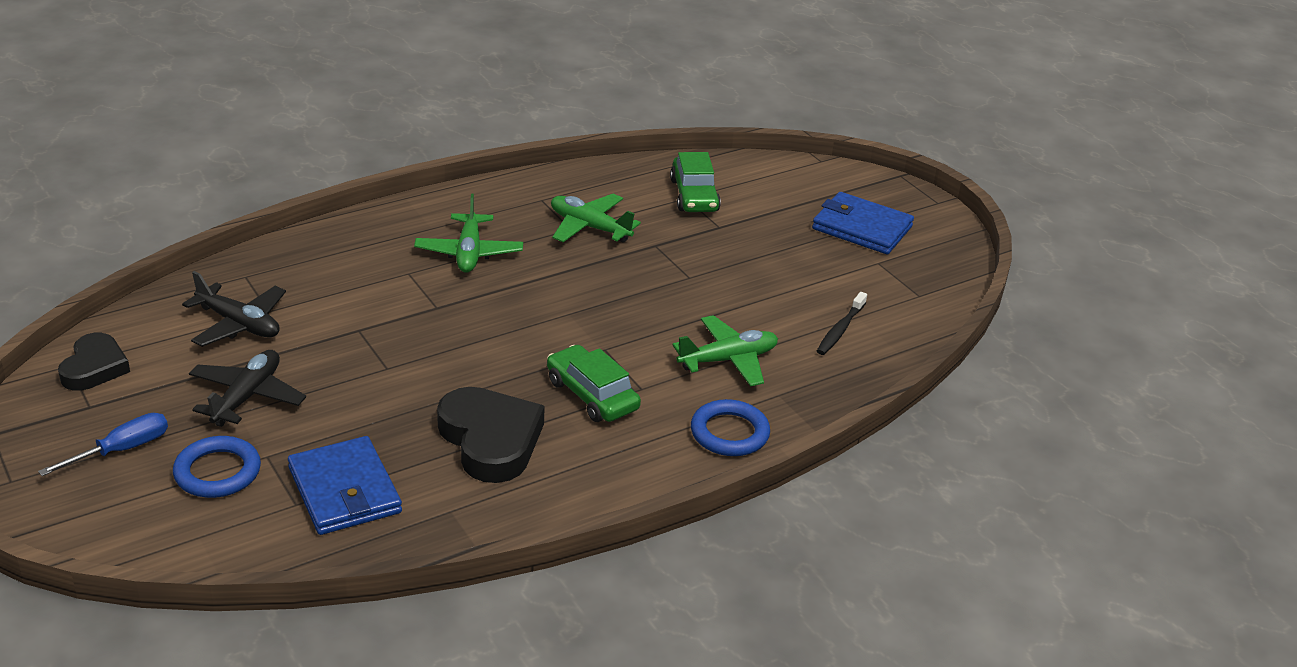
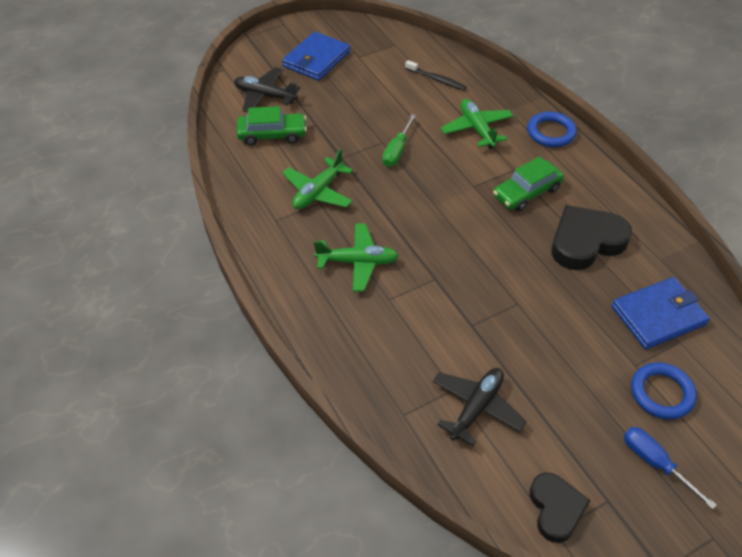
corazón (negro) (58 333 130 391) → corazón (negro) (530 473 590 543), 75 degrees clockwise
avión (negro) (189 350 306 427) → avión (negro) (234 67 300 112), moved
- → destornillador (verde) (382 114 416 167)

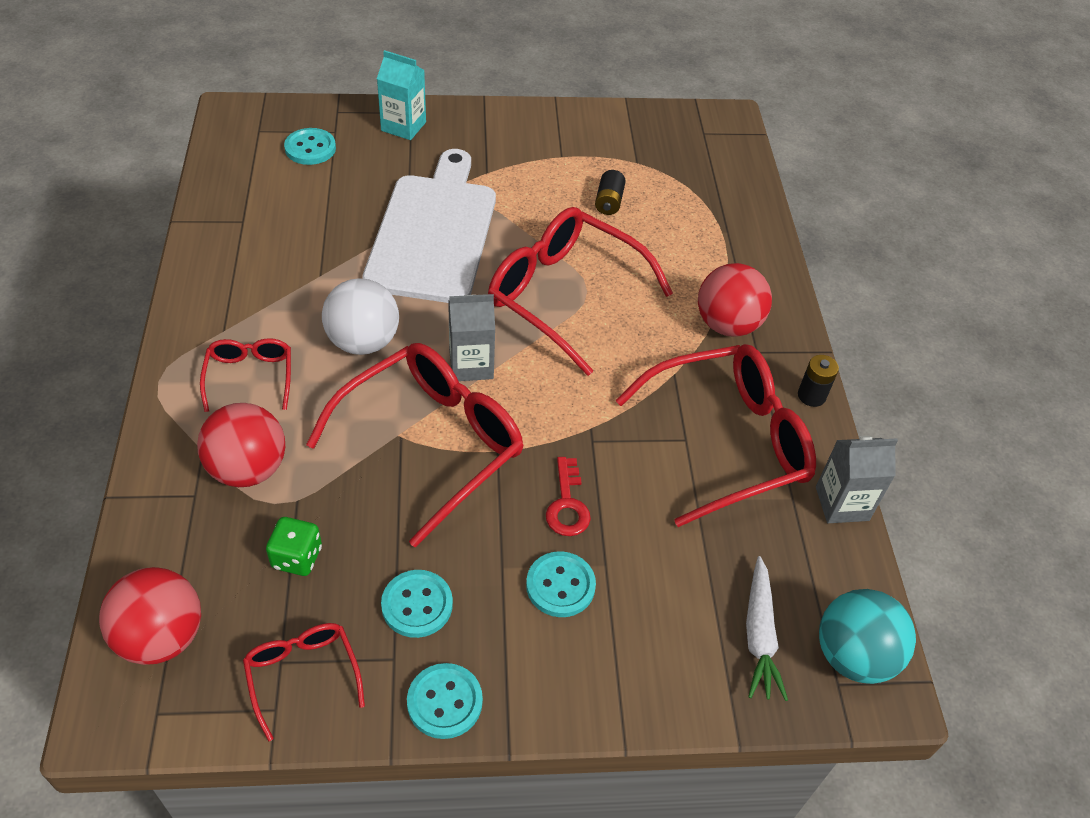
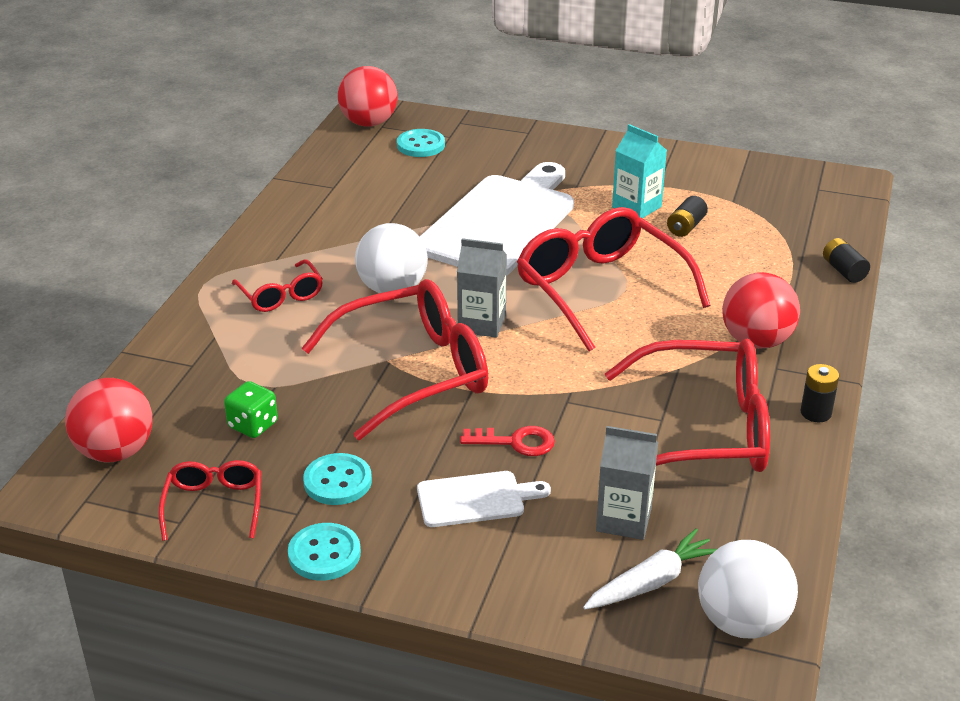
pelota (rojo) (197 403 285 487) → pelota (rojo) (338 66 398 127), moved
gafas (rojo) (200 338 291 412) → gafas (rojo) (232 259 323 312), 135 degrees clockwise
cartón de leche (turquesa) (377 50 426 140) → cartón de leche (turquesa) (612 124 667 218), moved
botón (turquesa) (526 551 596 617) → tabla de cortar (blanco) (417 471 551 527)
llave (rojo) (546 457 591 536) → llave (rojo) (460 426 555 456), 105 degrees counterclockwise
zanahoria (blanco) (746 556 788 701) → zanahoria (blanco) (583 529 717 610), 150 degrees counterclockwise
cartón de leche (gris) (816 436 898 523) → cartón de leche (gris) (596 426 658 540), moved
pelota (turquesa) (819 589 916 684) → pelota (blanco) (698 540 798 639)
- → pila (negro) (823 238 870 283)

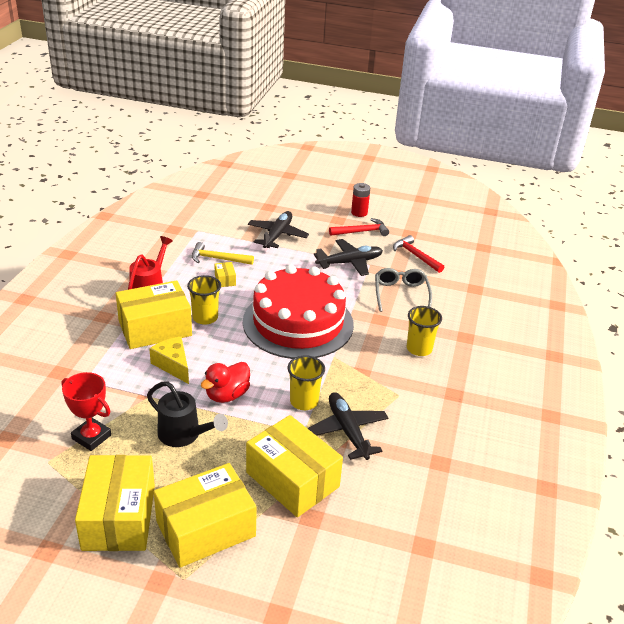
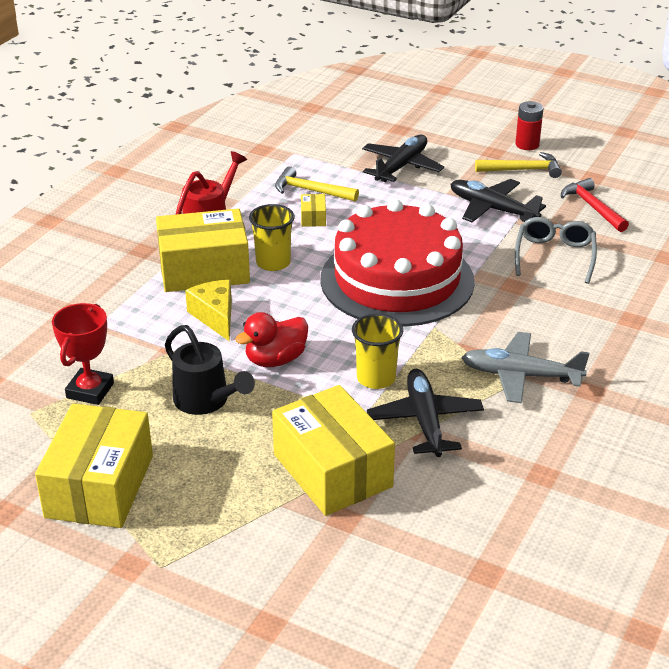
trofeo (rojo) (62 372 111 451) → trofeo (rojo) (52 303 114 405), 60 degrees clockwise
caja (amarillo) (154 463 257 568) → -
avión (negro) (314 239 383 276) → avión (negro) (451 179 546 222), 135 degrees counterclockwise
martillo (rojo) (329 218 389 236) → martillo (amarillo) (475 152 562 178)
vaso (amarillo) (407 306 442 356) → -
- → avión (gris) (461 332 590 403)

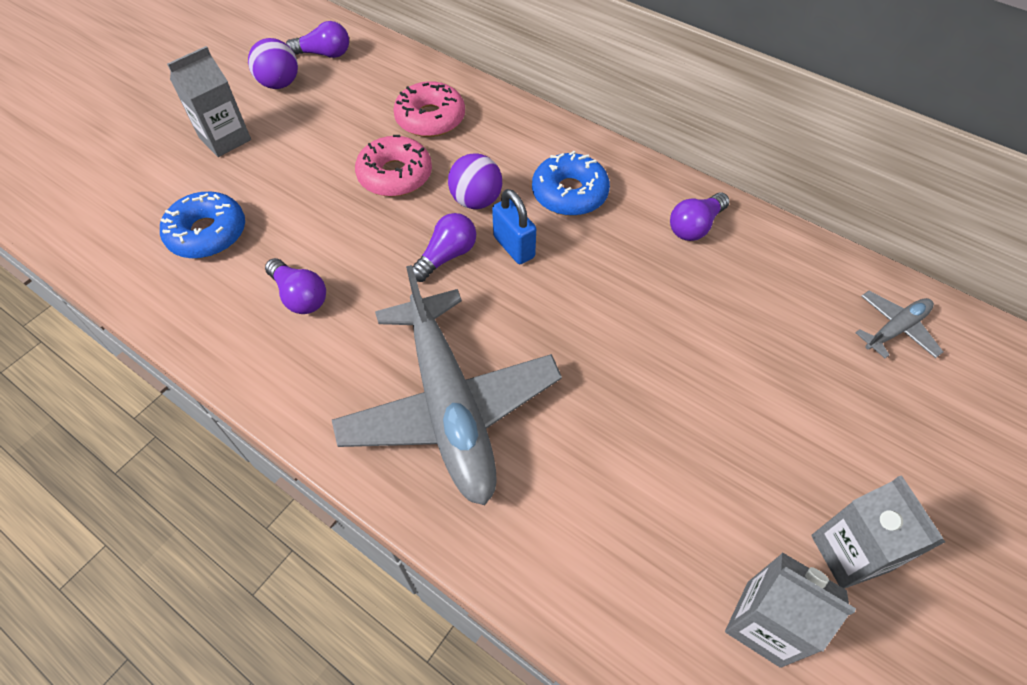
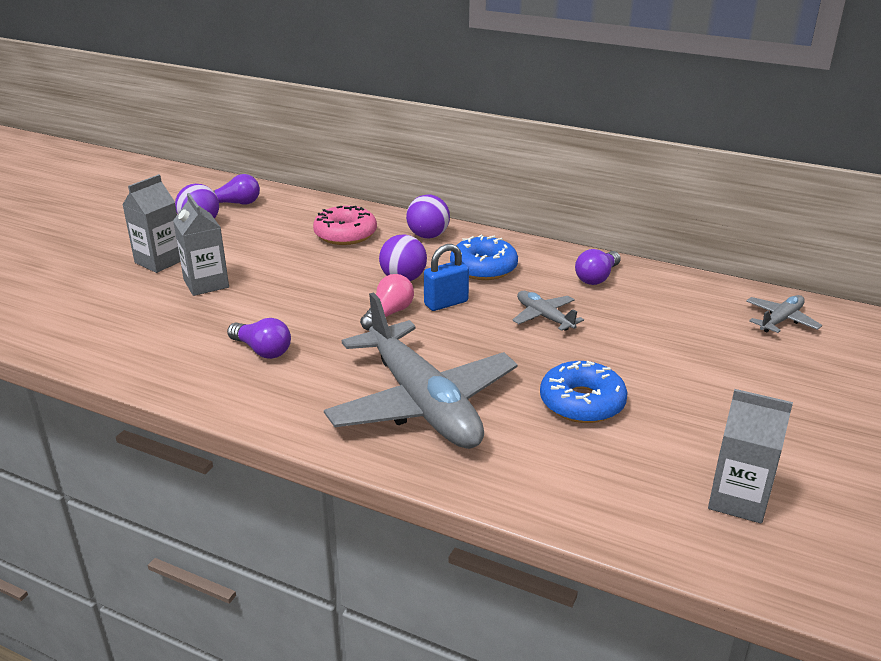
rosquilla (azul) (160 192 245 259) → rosquilla (azul) (540 361 628 423), moved
rosquilla (rosa) (355 135 432 197) → -
bombilla (morado) (412 213 476 282) → bombilla (rosa) (360 274 414 331)
candado (azul) (492 189 536 264) → candado (azul) (424 244 469 311), 75 degrees counterclockwise
cartón de leche (gris) (811 475 945 589) → cartón de leche (gris) (173 193 229 296), moved
- → pelota (morado) (406 194 450 239)
- → avión (gris) (512 291 584 331)

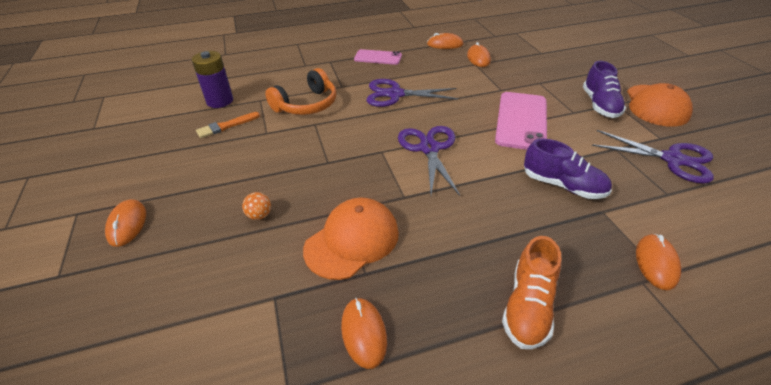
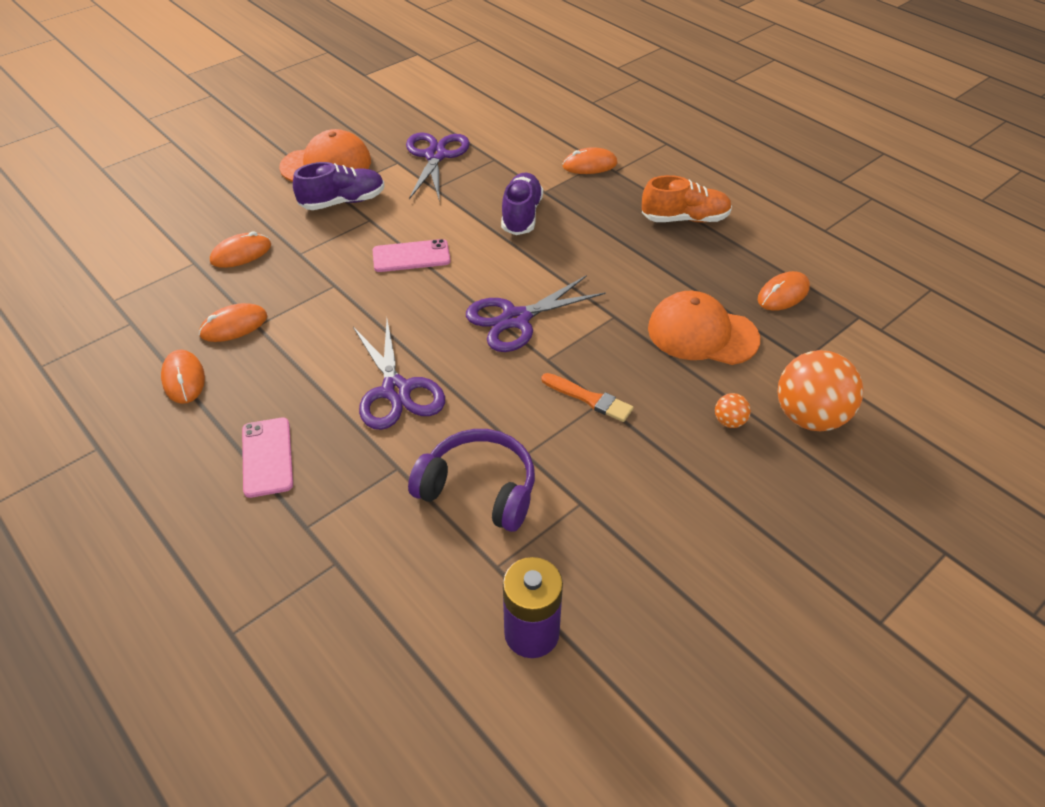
ratón (naranja) (105 199 146 247) → ratón (naranja) (210 231 271 268), moved
pincel (naranja) (196 112 260 138) → pincel (naranja) (541 373 634 422), moved
auriculares (naranja) (265 68 336 115) → auriculares (morado) (408 429 535 532)
móvil (rosa) (495 92 547 150) → móvil (rosa) (373 239 450 272), x0.61
- → pelota (naranja) (777 350 864 431)

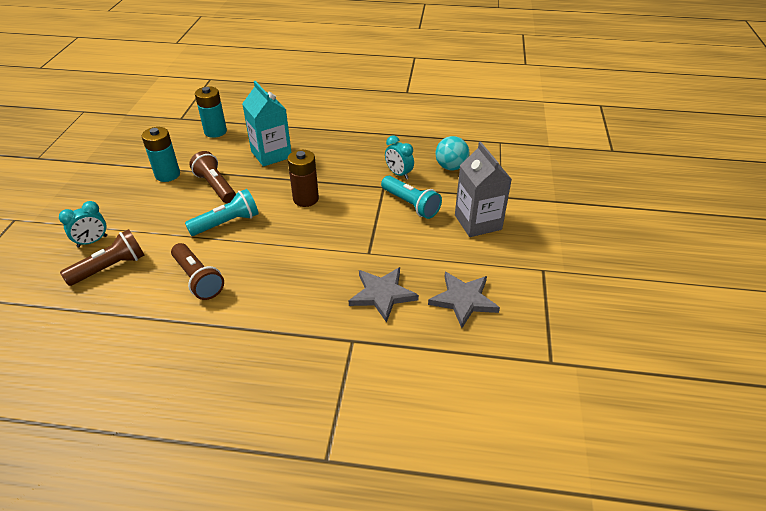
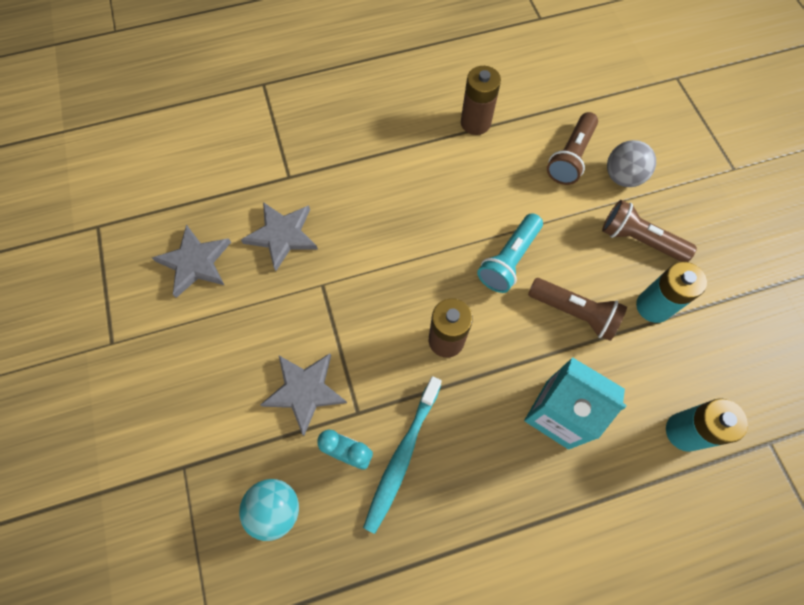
despertador (turquesa) (59 201 107 248) → pelota (gris) (607 140 656 187)
lámpara de mano (marrón) (171 243 224 300) → lámpara de mano (marrón) (602 200 697 262), moved
lámpara de mano (turquesa) (381 176 442 219) → estrella (gris) (260 353 347 436)
cartón de leche (gris) (455 142 512 237) → -
- → cepillo de dientes (turquesa) (363 376 442 534)
- → pila (marrón) (461 66 501 135)

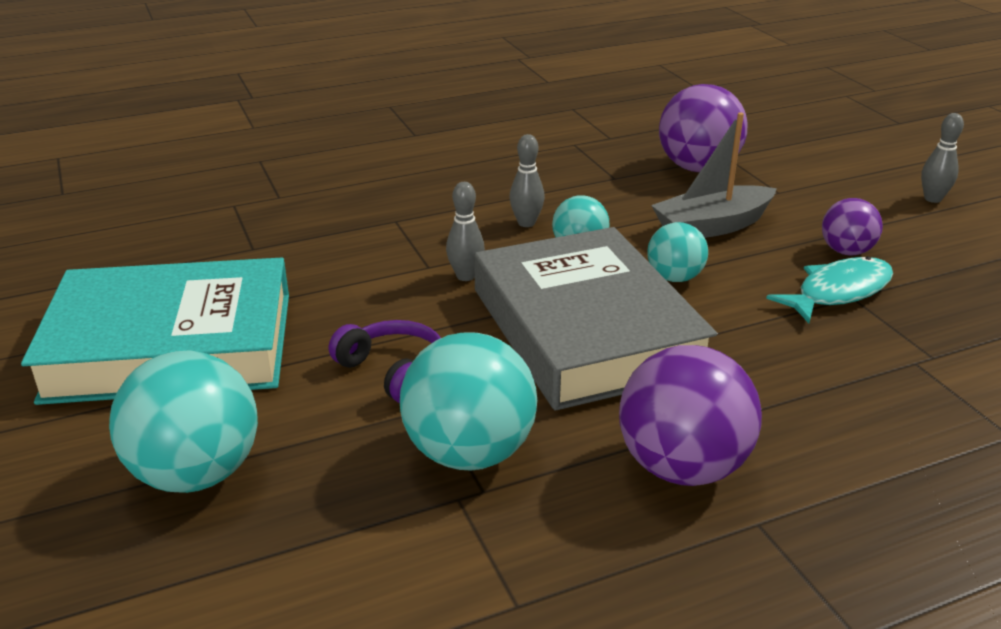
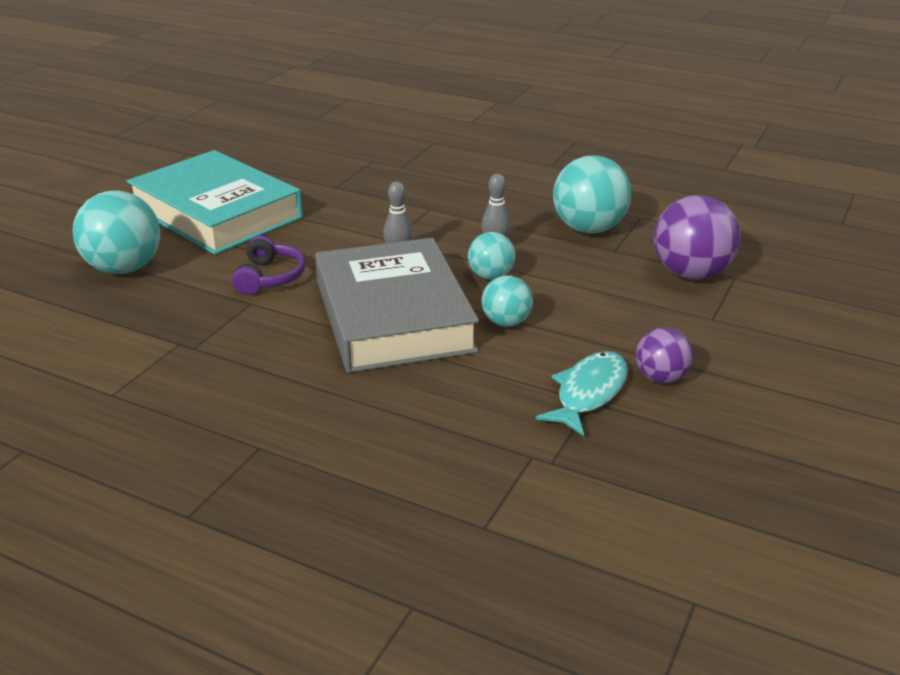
pelota (turquesa) (400 332 537 471) → pelota (turquesa) (553 155 631 234), moved
libro (gris) (474 227 717 411) → libro (gris) (315 238 479 373), 45 degrees counterclockwise
pelota (morado) (619 345 762 486) → -
barco (gris) (651 112 777 238) → -
pez (turquesa) (766 256 893 323) → pez (turquesa) (536 351 628 436), 75 degrees counterclockwise
bolo (gris) (921 113 964 203) → -

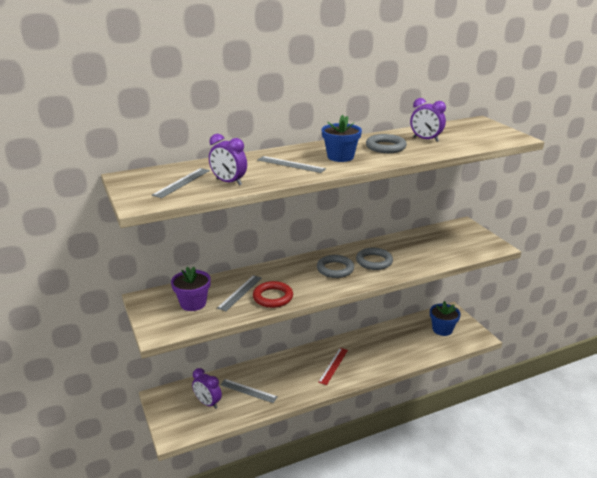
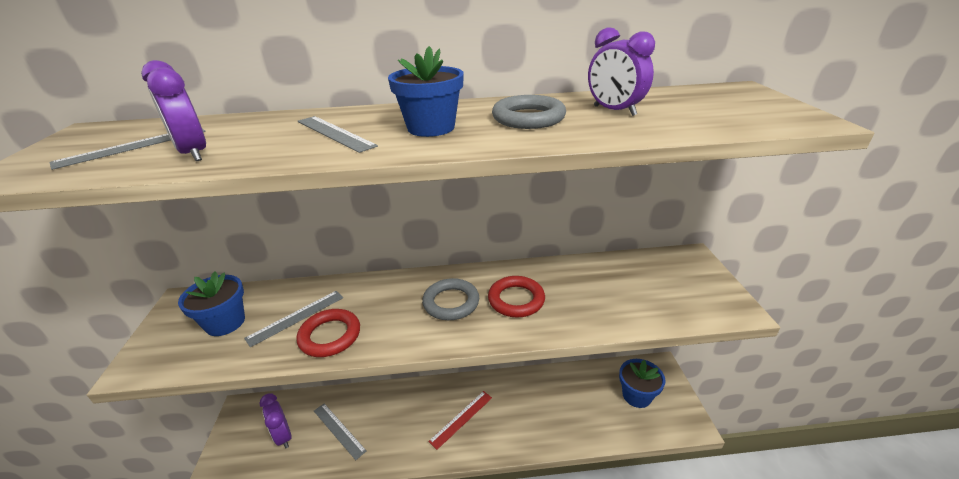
maceta (morado) (171 267 211 311) → maceta (azul) (178 271 245 336)
anillo (gris) (356 248 393 270) → anillo (rojo) (488 276 545 317)

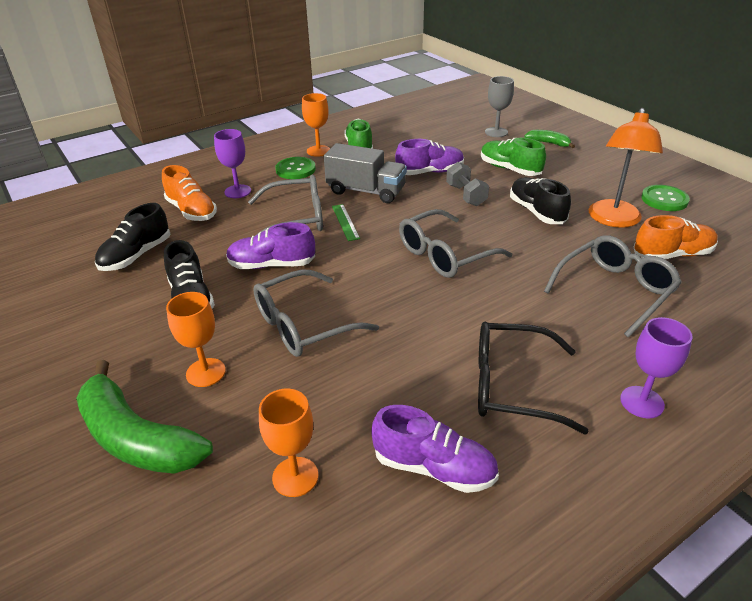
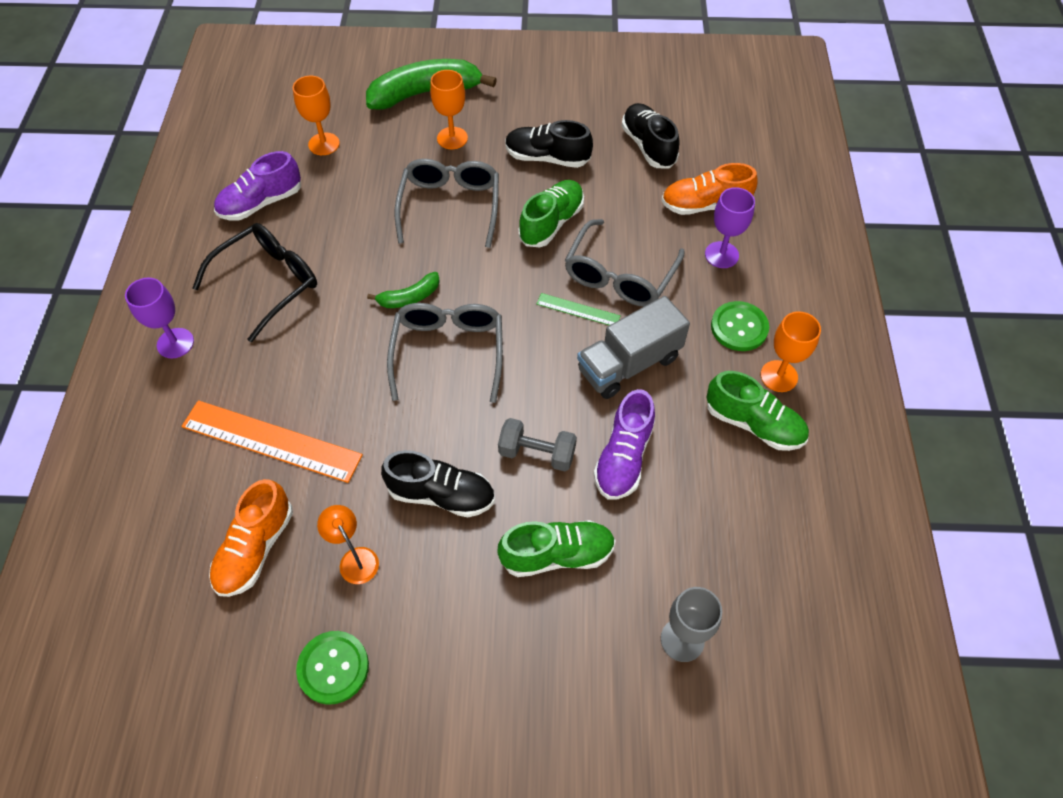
zapato (morado) (226 222 315 269) → zapato (verde) (519 180 584 247)
plátano (verde) (524 130 575 148) → plátano (verde) (367 272 440 308), moved
gafas (gris) (544 235 682 338) → regla (naranja) (181 400 363 483)
lámpara (naranja) (589 108 663 228) → lámpara (naranja) (317 505 379 584), x0.53

